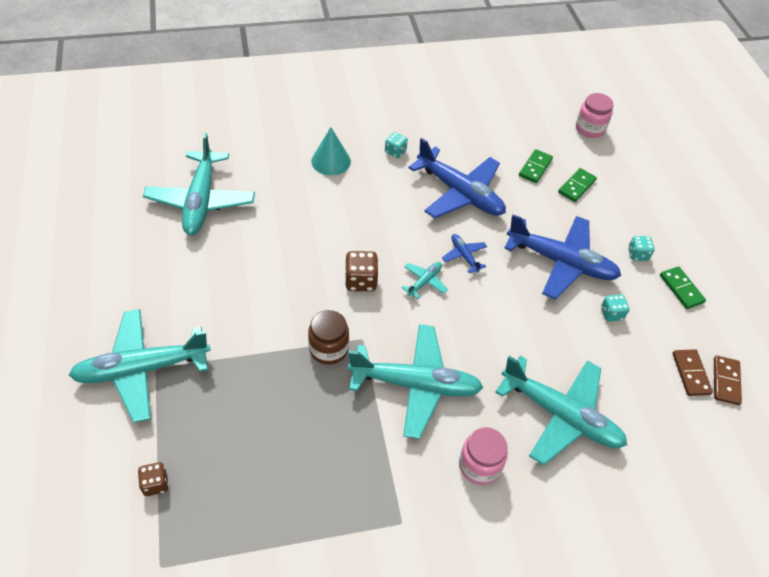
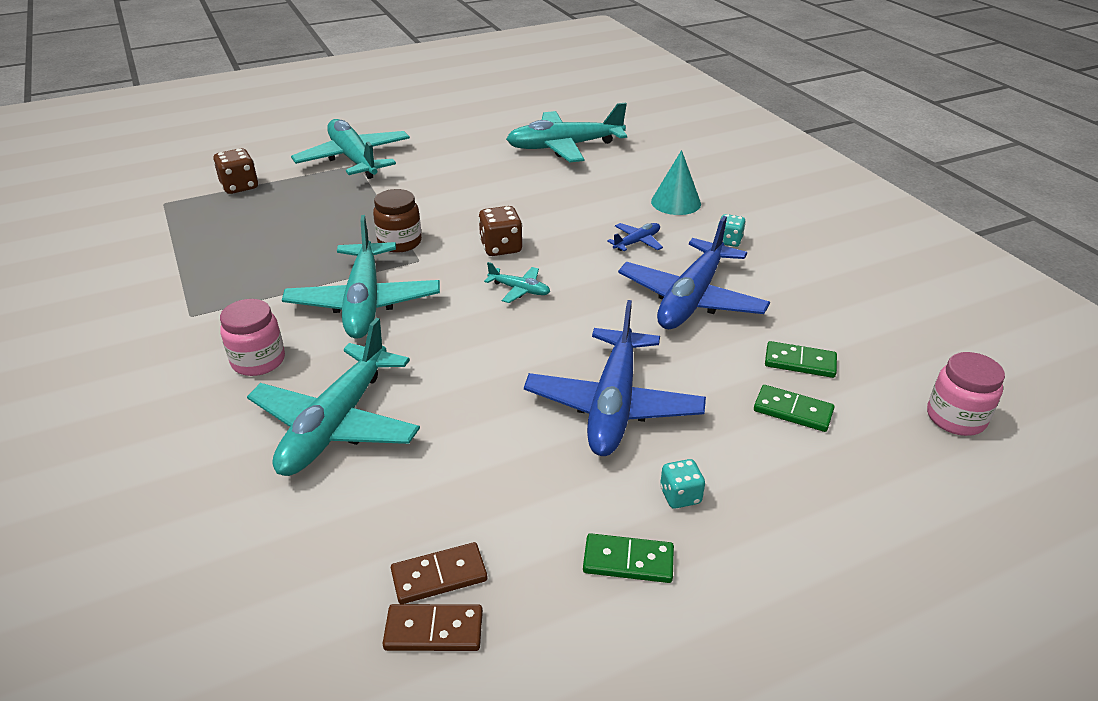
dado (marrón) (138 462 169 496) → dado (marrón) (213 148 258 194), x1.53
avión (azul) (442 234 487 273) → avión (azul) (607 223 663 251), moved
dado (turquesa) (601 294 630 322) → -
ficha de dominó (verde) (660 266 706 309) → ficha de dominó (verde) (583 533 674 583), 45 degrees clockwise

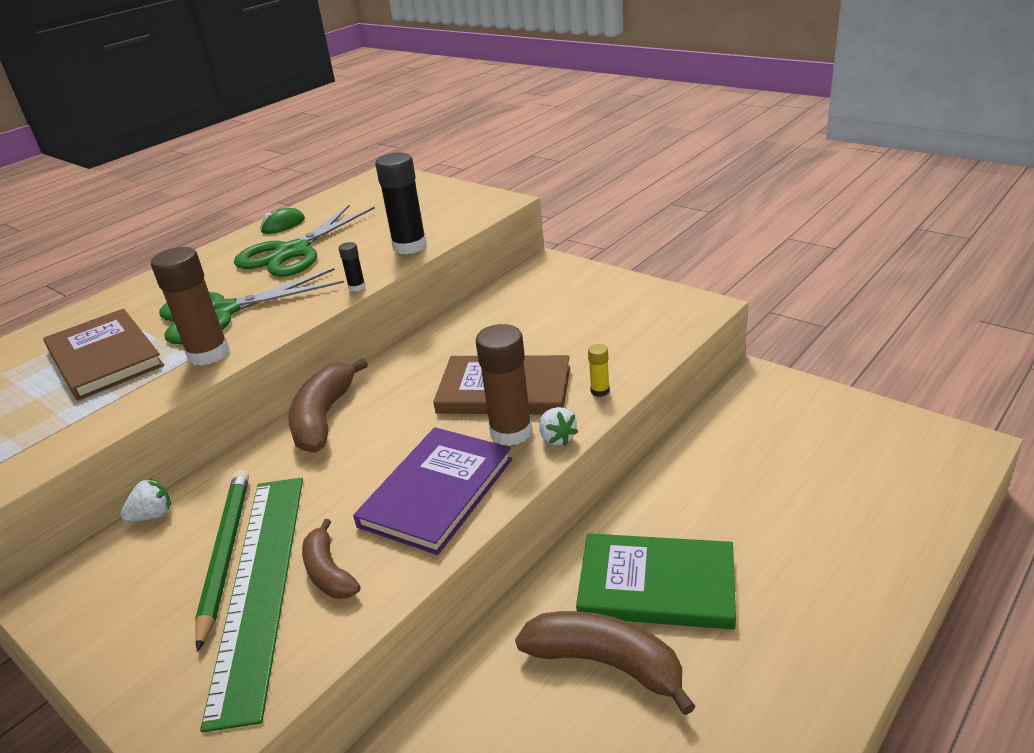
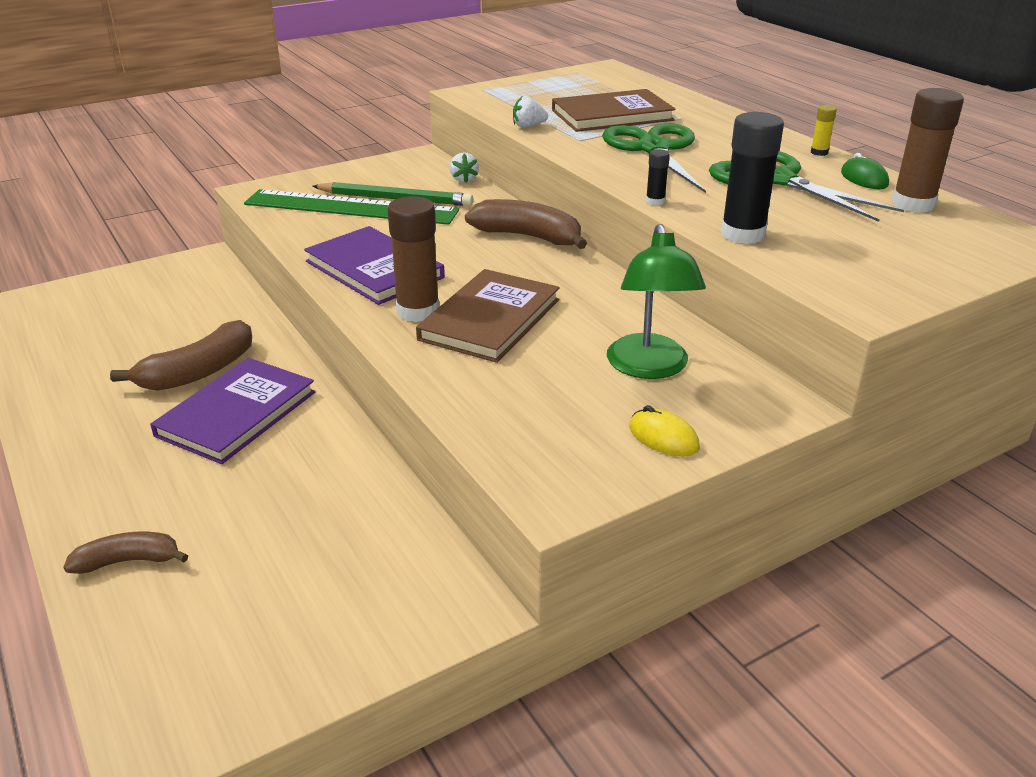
barra de pegamento (marrón) (151 247 230 366) → barra de pegamento (marrón) (892 88 964 213), moved
plátano (marrón) (302 519 360 599) → plátano (marrón) (63 532 188 574), moved
fresa (blanco) (539 407 578 446) → fresa (blanco) (513 96 548 128), moved
libro (verde) (576 533 736 630) → libro (morado) (150 358 315 464)
barra de pegamento (amarillo) (588 344 610 397) → barra de pegamento (amarillo) (811 105 837 156), moved
- → lámpara (verde) (607 224 706 379)
- → ratón (amarillo) (629 405 700 457)

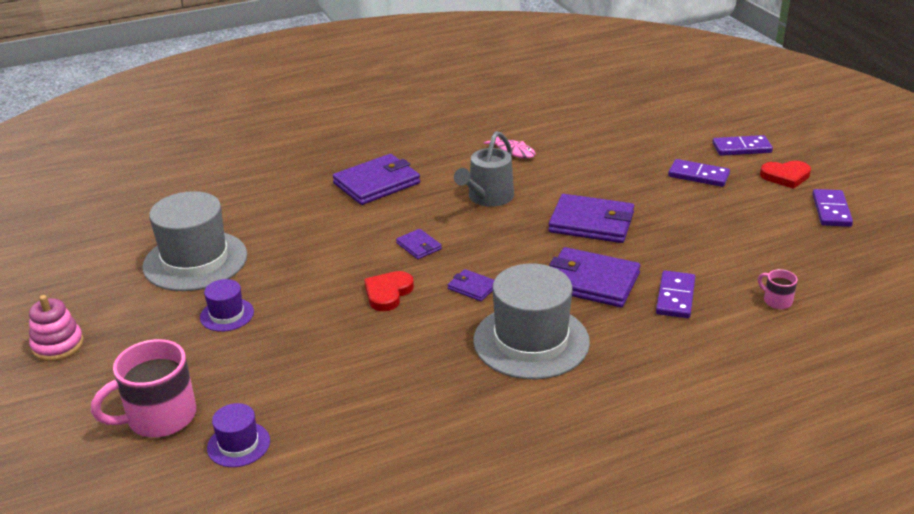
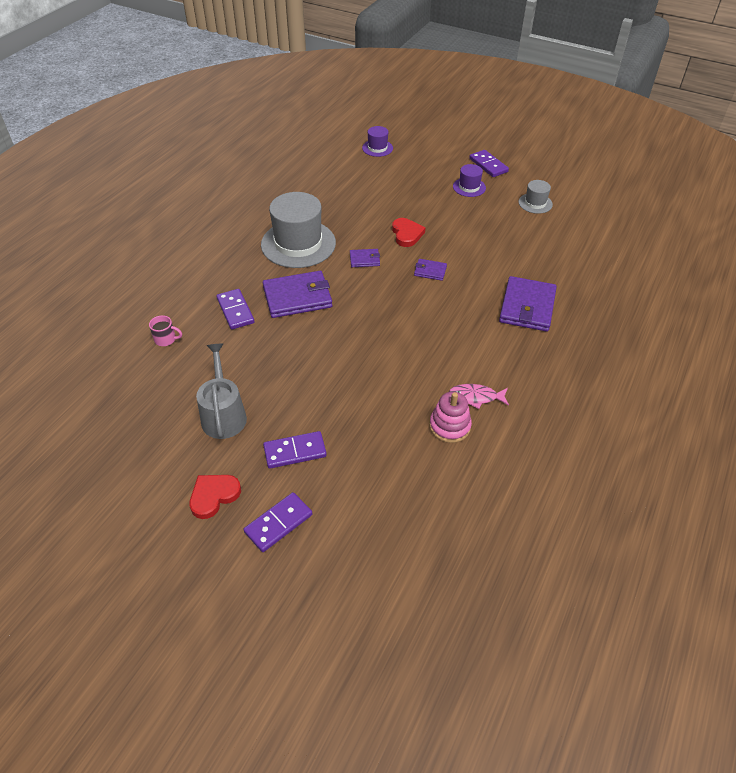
juguete apilable (rosa) (29 295 84 361) → juguete apilable (rosa) (429 392 472 443), moved
taza (rosa) (91 339 196 437) → -
sombrero (gris) (142 191 247 291) → sombrero (gris) (518 180 553 214), x0.48
regadera (gris) (454 131 514 207) → regadera (gris) (196 344 247 439), moved
cartera (morado) (548 194 634 243) → -
ficha de dominó (morado) (812 189 853 227) → ficha de dominó (morado) (469 150 509 177), moved

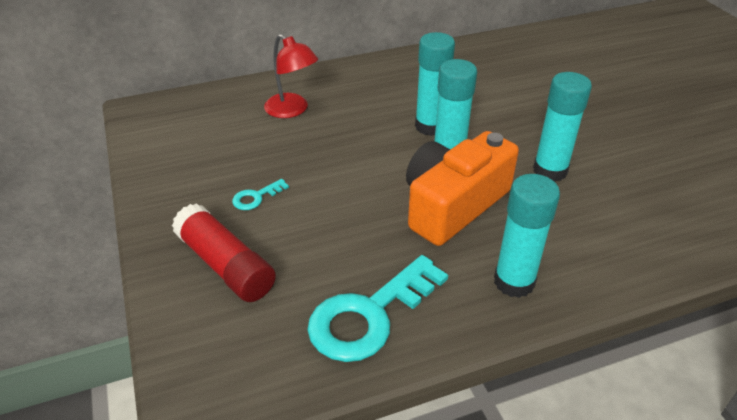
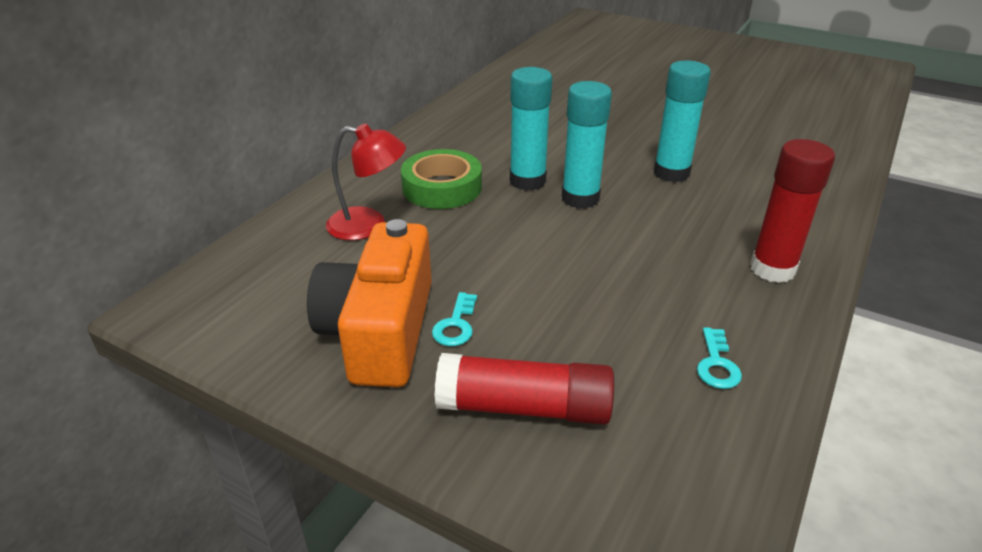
llave (turquesa) (307 255 448 362) → llave (turquesa) (697 327 742 389), x0.44
cámara (naranja) (406 131 519 246) → cámara (naranja) (307 219 432 387), moved
barra de pegamento (turquesa) (494 174 560 298) → barra de pegamento (rojo) (750 139 835 283)
- → cinta adhesiva (verde) (401 149 482 209)

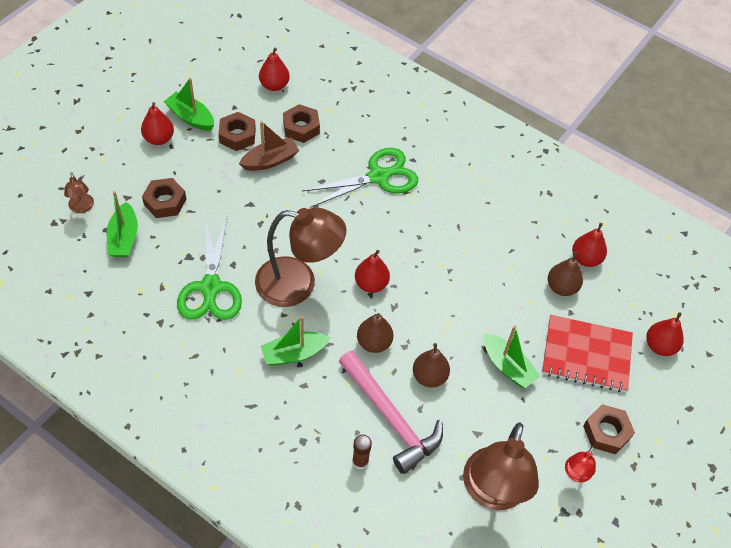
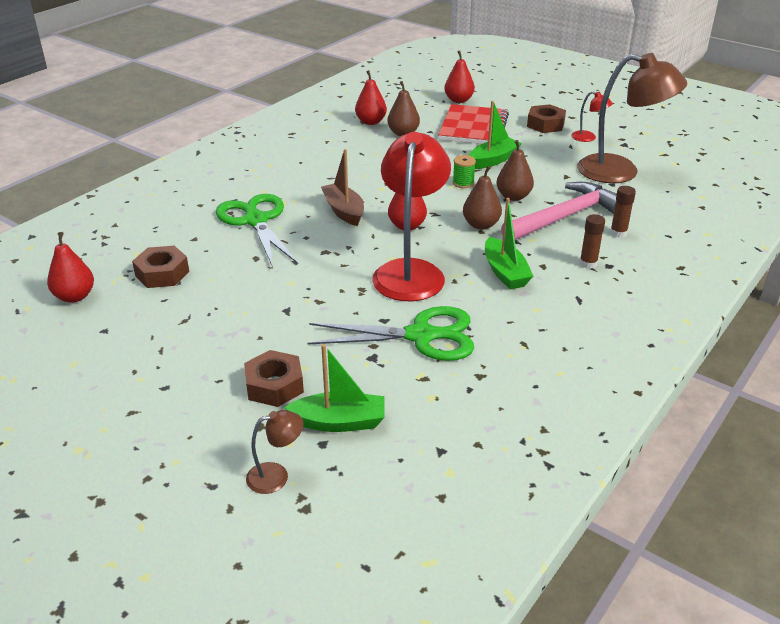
pera (rojo) (141 102 174 145) → -
barco (verde) (164 78 214 131) → -
tuerca (marrón) (219 112 256 151) → -
barco (marrón) (239 121 299 171) → barco (marrón) (321 149 364 226), moved
lámpara (marrón) (255 208 346 307) → lámpara (rojo) (372 132 451 301)
- → carrete (verde) (453 155 476 188)
- → barra de pegamento (marrón) (580 214 605 269)

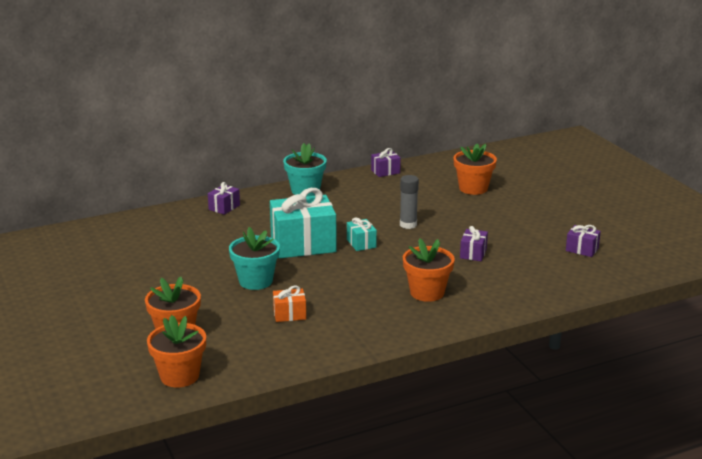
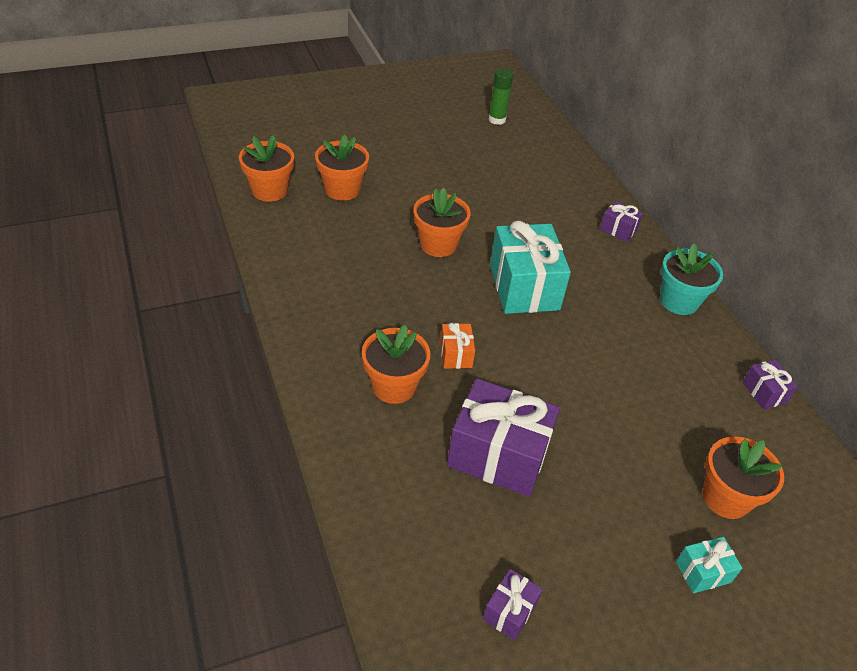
maceta (turquesa) (229 227 280 290) → maceta (naranja) (413 187 471 257)
regalo (naranja) (273 286 306 322) → regalo (naranja) (440 323 475 369), moved
regalo (turquesa) (347 217 377 251) → regalo (turquesa) (676 537 742 593), moved
barra de pegamento (gris) (400 175 419 229) → -
regalo (morado) (460 226 488 261) → regalo (morado) (447 378 560 497), x2.14
- → barra de pegamento (verde) (489 68 514 125)

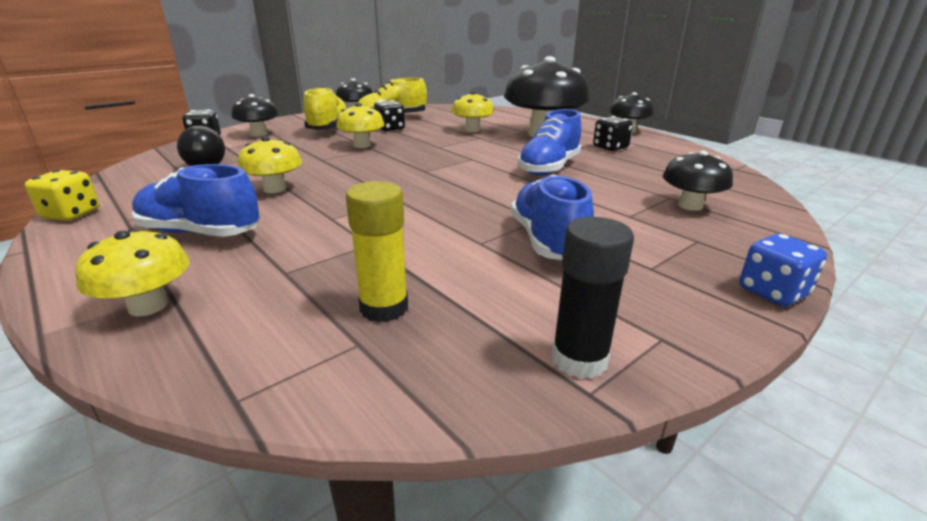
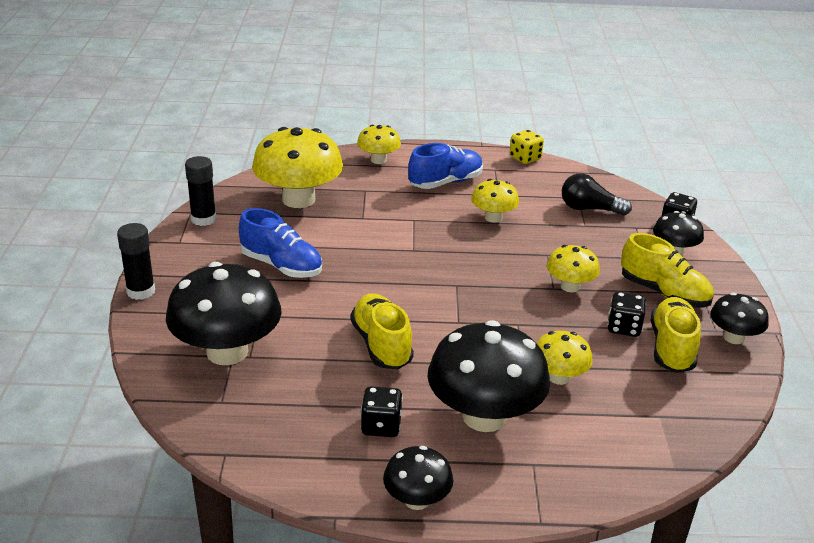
barra de pegamento (amarillo) (346 181 408 322) → seta (amarillo) (252 127 343 208)
zapato (azul) (518 109 581 176) → zapato (amarillo) (351 294 414 369)
seta (negro) (662 150 733 211) → seta (negro) (166 262 282 365), x1.90
dado (azul) (739 234 827 307) → barra de pegamento (negro) (117 223 155 300)

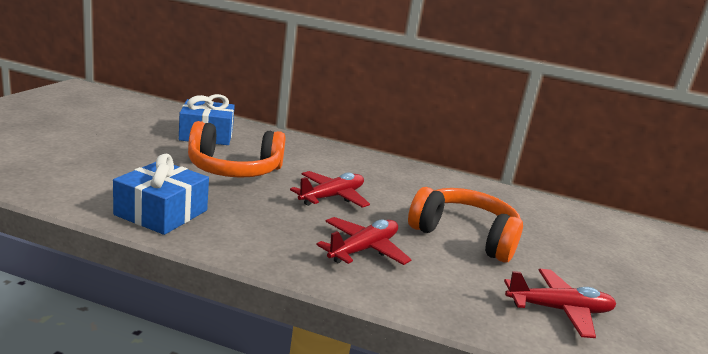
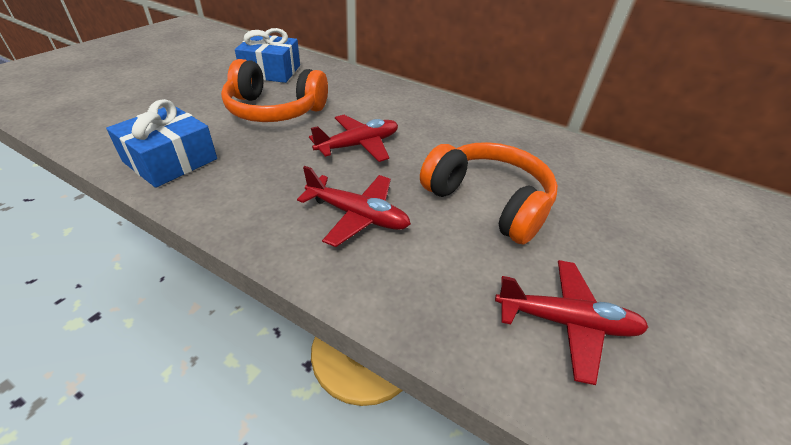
avión (rojo) (316 217 412 265) → avión (rojo) (297 166 411 247), 60 degrees clockwise

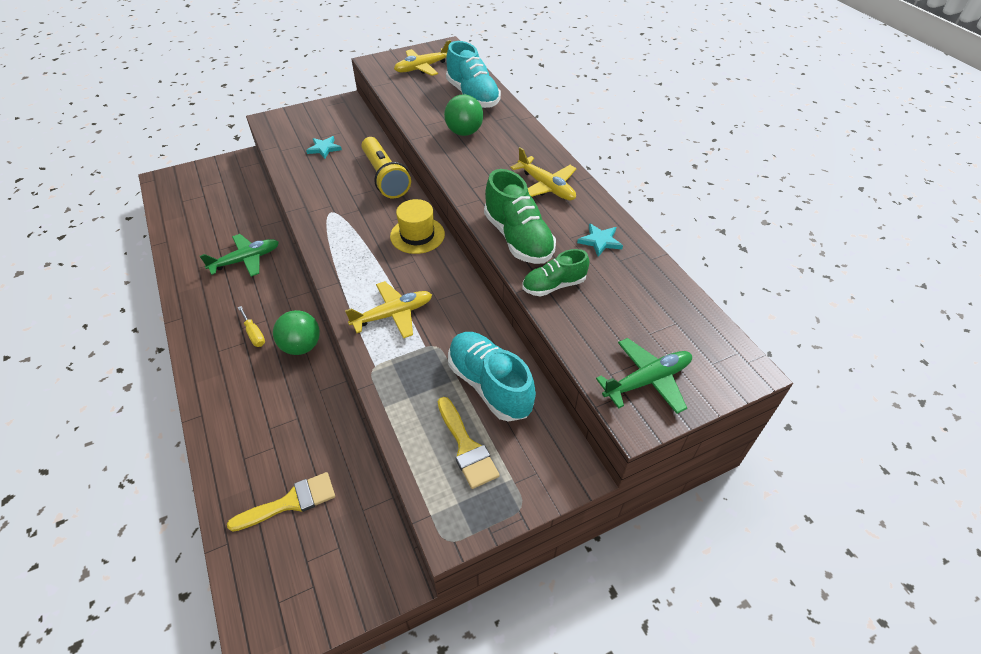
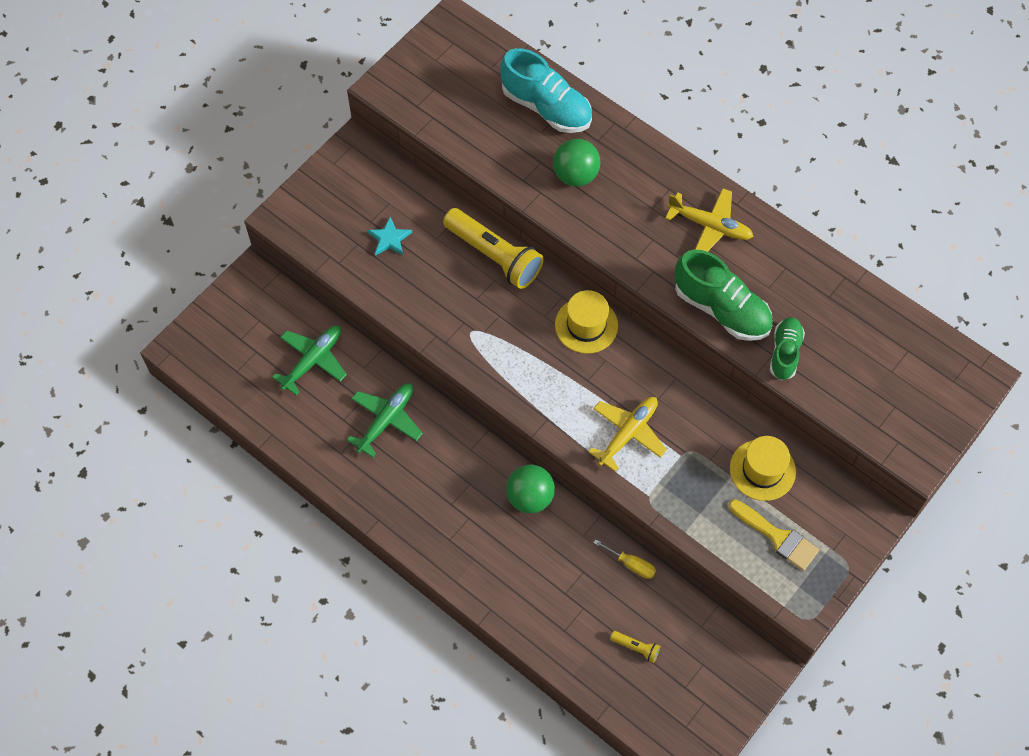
pincel (amarillo) (227 472 335 532) → lámpara de mano (amarillo) (610 631 660 663)
destornillador (amarillo) (237 306 265 347) → destornillador (amarillo) (593 539 656 579), moved
avión (amarillo) (394 40 451 76) → -
zapato (turquesa) (448 332 536 421) → sombrero (amarillo) (730 436 796 501)
zapato (verde) (522 249 590 296) → zapato (verde) (770 317 805 380), 150 degrees clockwise
estrella (turquesa) (577 223 623 257) → -
avión (verde) (596 338 692 414) → avión (verde) (272 326 347 395), moved

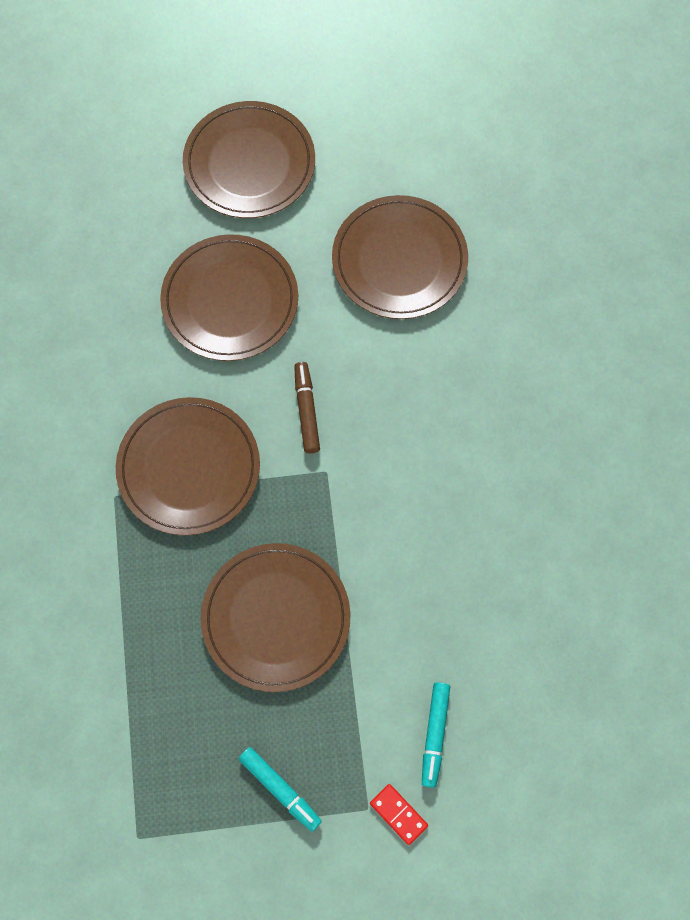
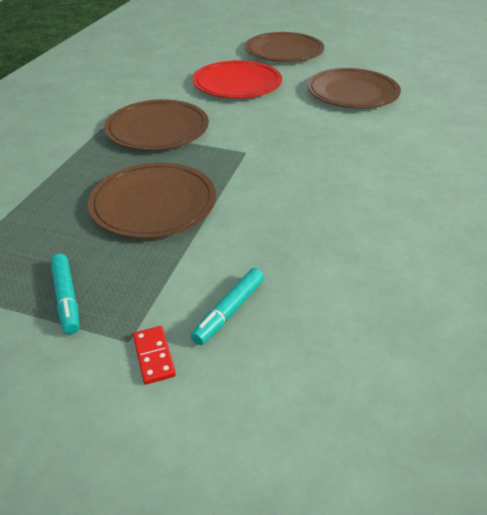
plato (marrón) (160 234 298 361) → plato (rojo) (193 60 282 98)
rotulador (marrón) (294 362 320 453) → -

